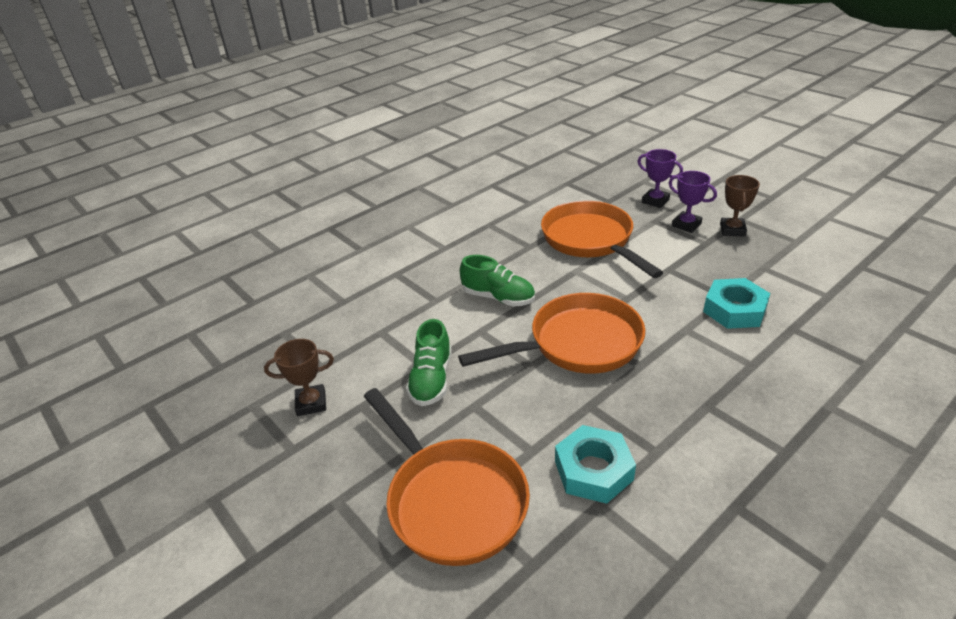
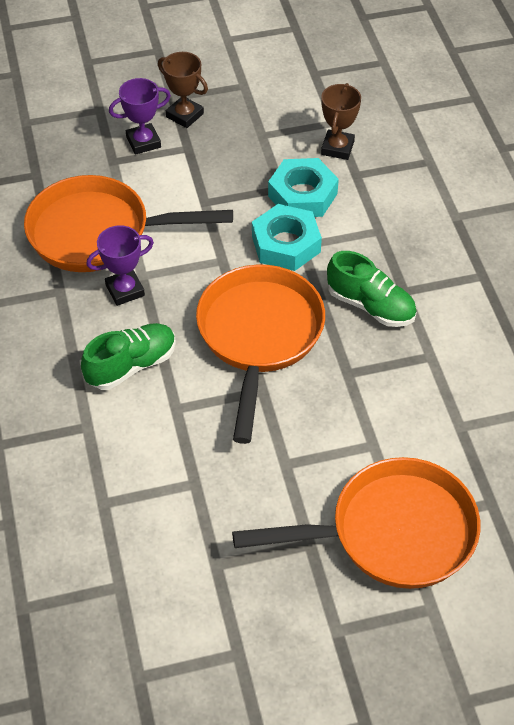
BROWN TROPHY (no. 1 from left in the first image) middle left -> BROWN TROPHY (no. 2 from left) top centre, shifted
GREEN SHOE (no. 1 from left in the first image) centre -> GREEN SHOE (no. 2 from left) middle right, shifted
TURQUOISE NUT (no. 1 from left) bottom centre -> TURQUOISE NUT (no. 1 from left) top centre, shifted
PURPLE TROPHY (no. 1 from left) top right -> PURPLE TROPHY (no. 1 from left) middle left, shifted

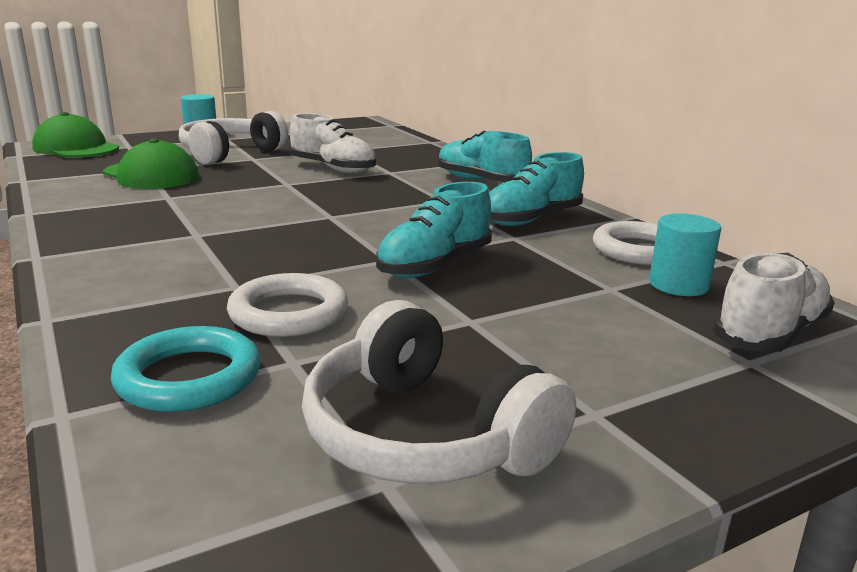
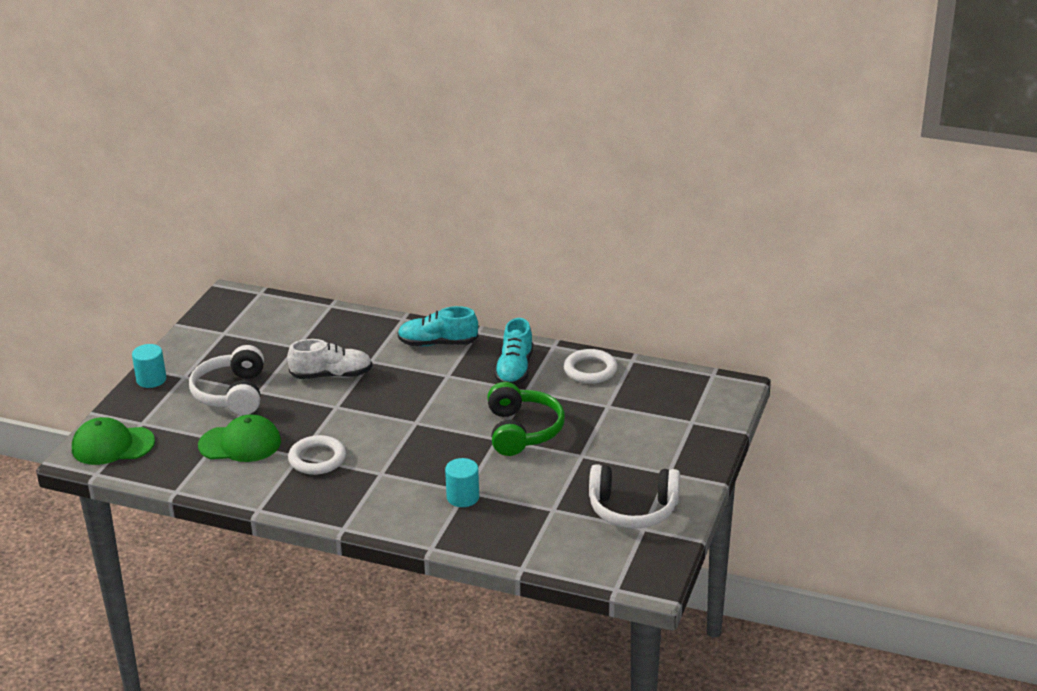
TURQUOISE RING middle left -> none
WHITE RING (no. 1 from left) centre -> WHITE RING (no. 1 from left) middle left, shifted
TURQUOISE SHOE (no. 1 from left) centre -> GREEN HEADPHONES centre
TURQUOISE CYLINDER (no. 2 from left) middle right -> TURQUOISE CYLINDER (no. 2 from left) bottom centre, shifted
WHITE SHOE (no. 2 from left) middle right -> none

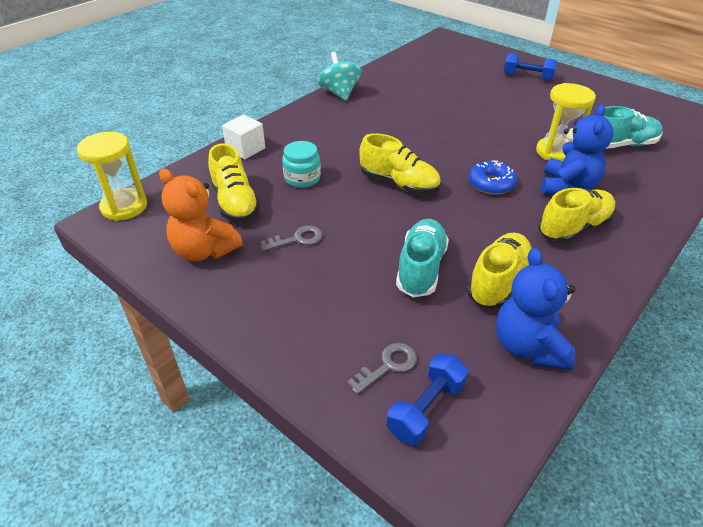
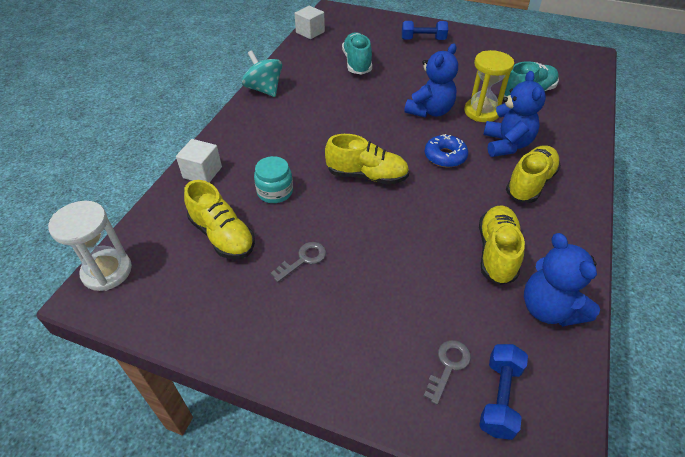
YELLOW HOURGLASS (no. 1 from left) middle left -> WHITE HOURGLASS middle left
ORANGE TEDDY BEAR middle left -> none
TURQUOISE SHOE (no. 1 from left) centre -> TURQUOISE SHOE (no. 1 from left) top centre, shifted
none -> WHITE CUBE (no. 2 from left) top centre
none -> BLUE TEDDY BEAR (no. 1 from left) top centre

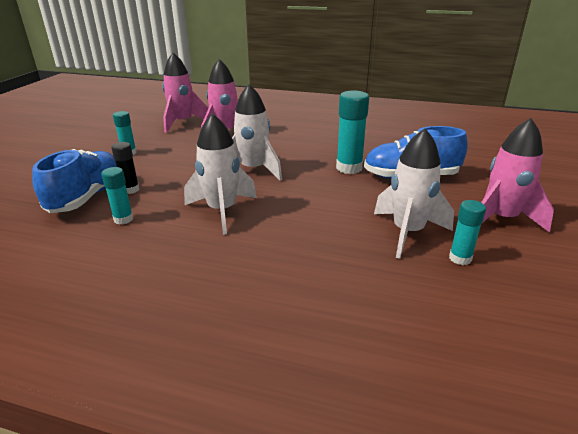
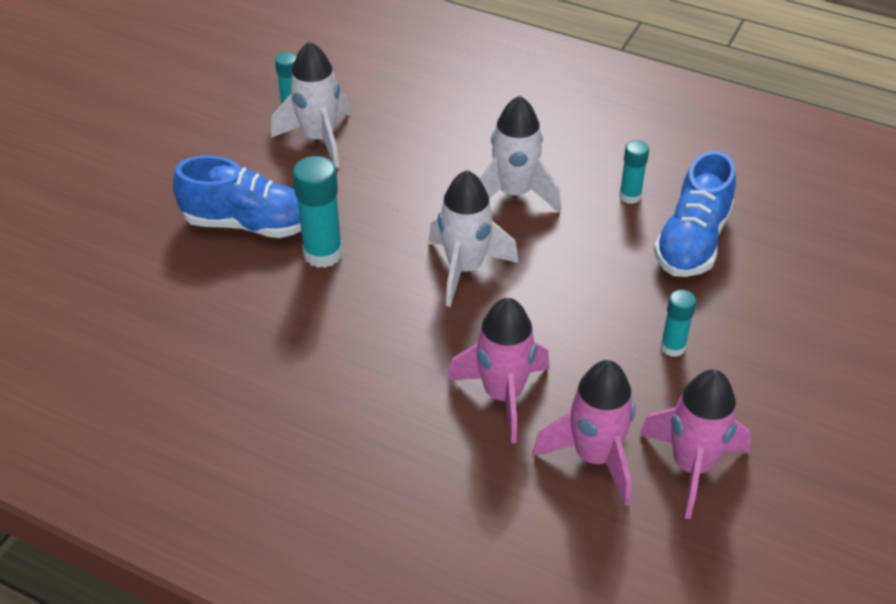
BLACK GLUE STICK middle left -> none
PINK ROCKET (no. 3 from left) middle right -> PINK ROCKET (no. 3 from left) bottom right, shifted

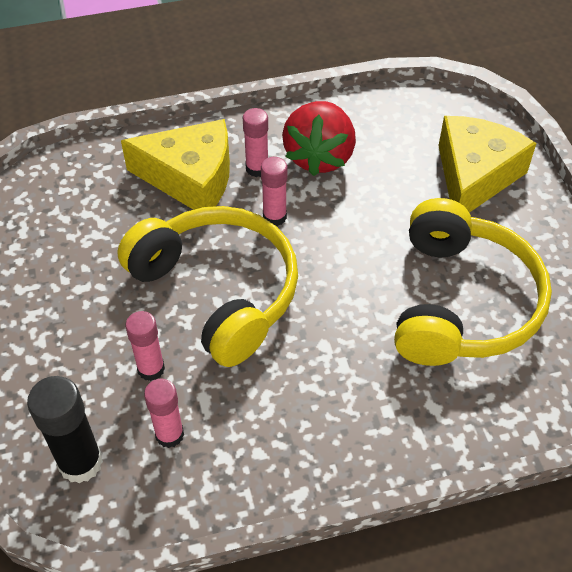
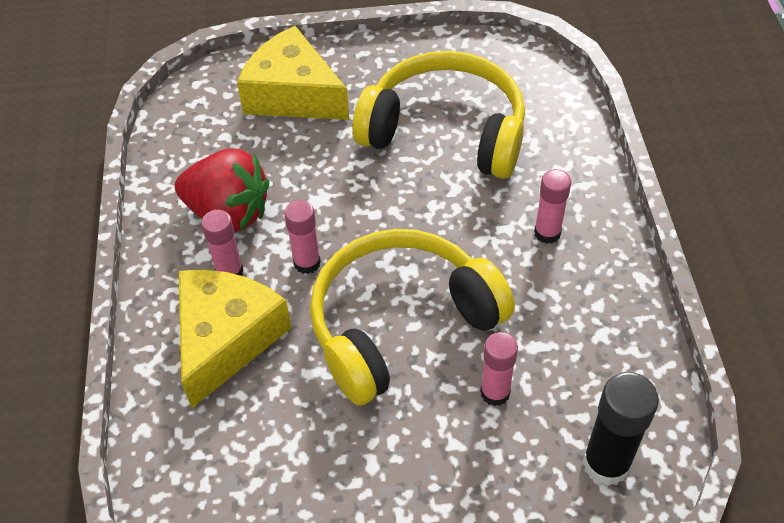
PINK GLUE STICK (no. 2 from left in the first image) bottom left -> PINK GLUE STICK (no. 4 from left) middle right, shifted

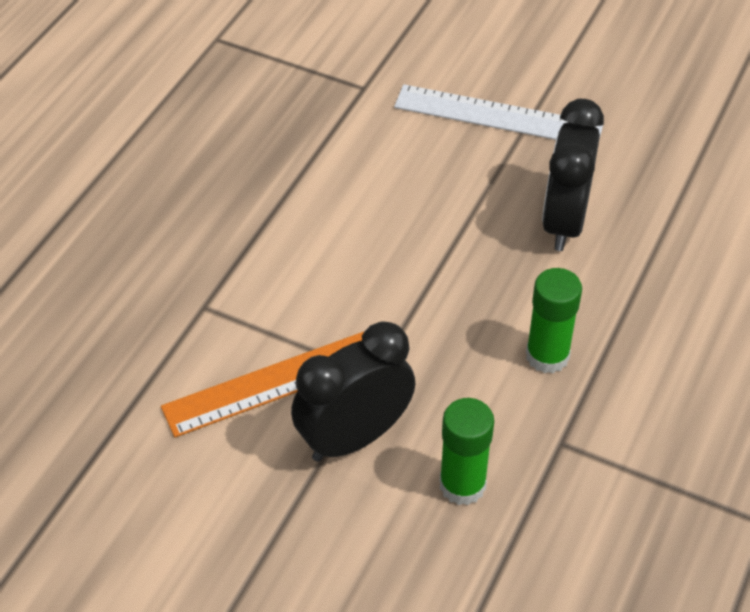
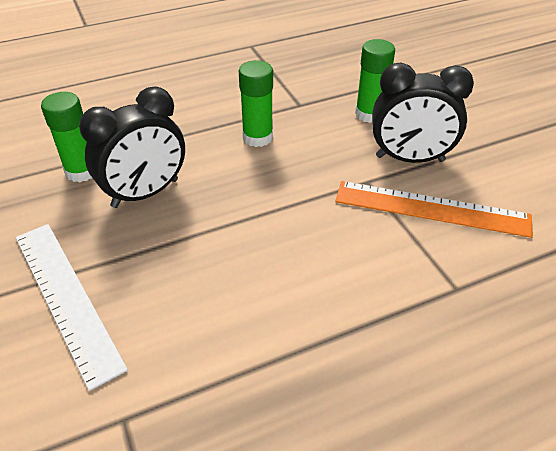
none -> GREEN GLUE STICK (no. 1 from left) top left

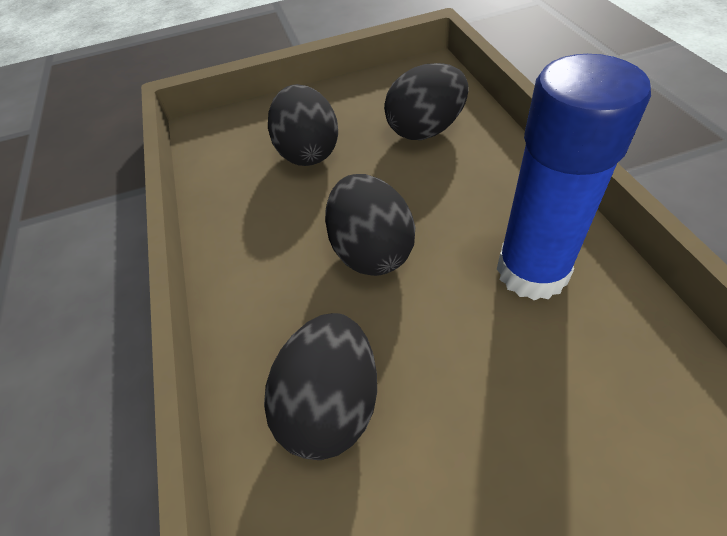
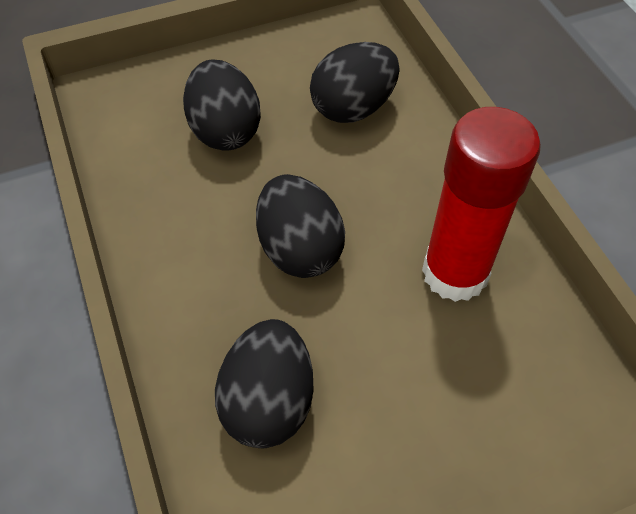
BLUE GLUE STICK top right -> RED GLUE STICK middle right

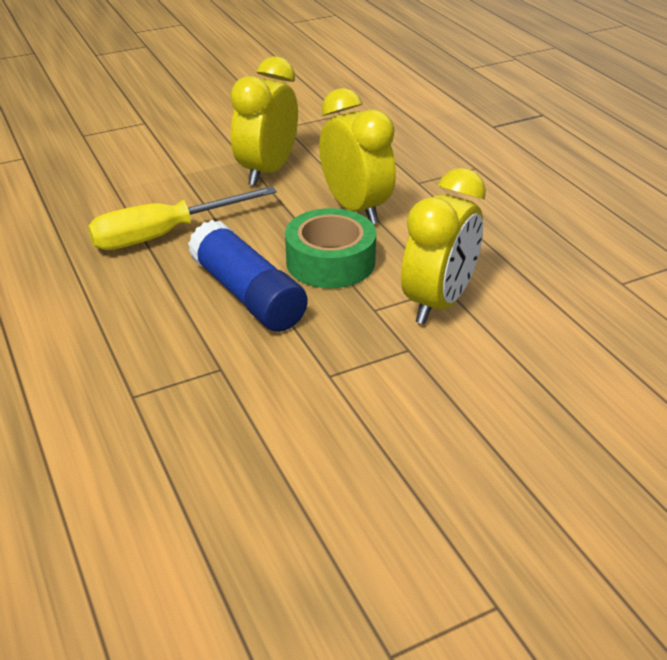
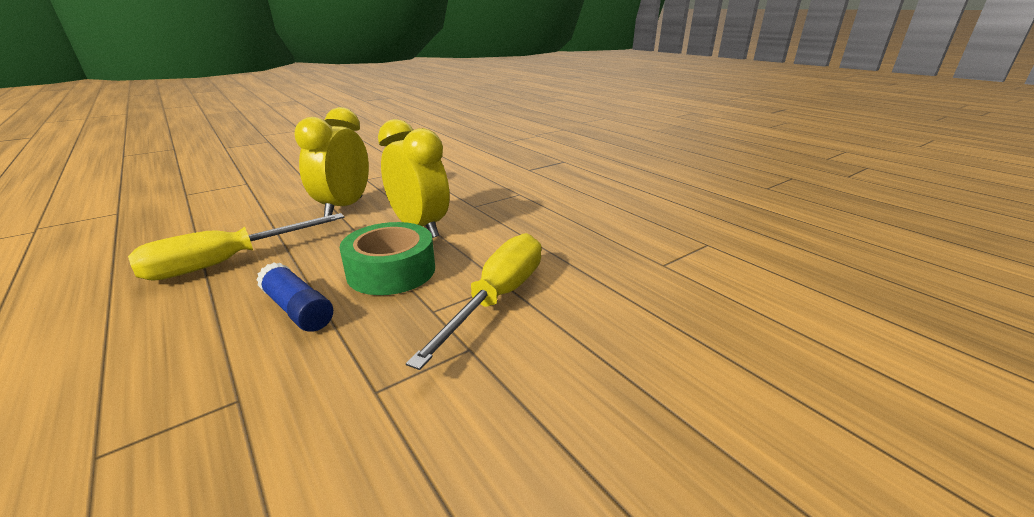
BLUE GLUE STICK centre -> BLUE GLUE STICK middle left, x0.64
YELLOW CLOCK (no. 3 from left) centre -> YELLOW SCREWDRIVER (no. 2 from left) centre

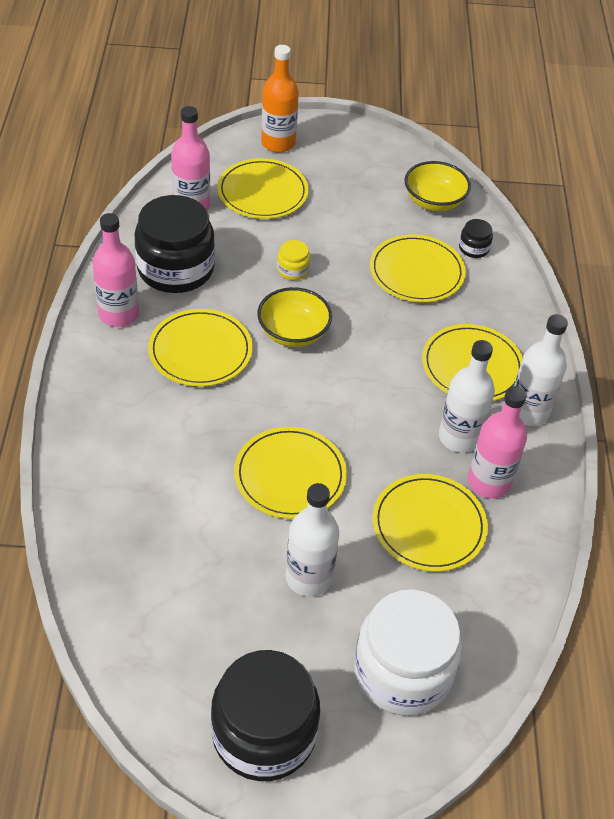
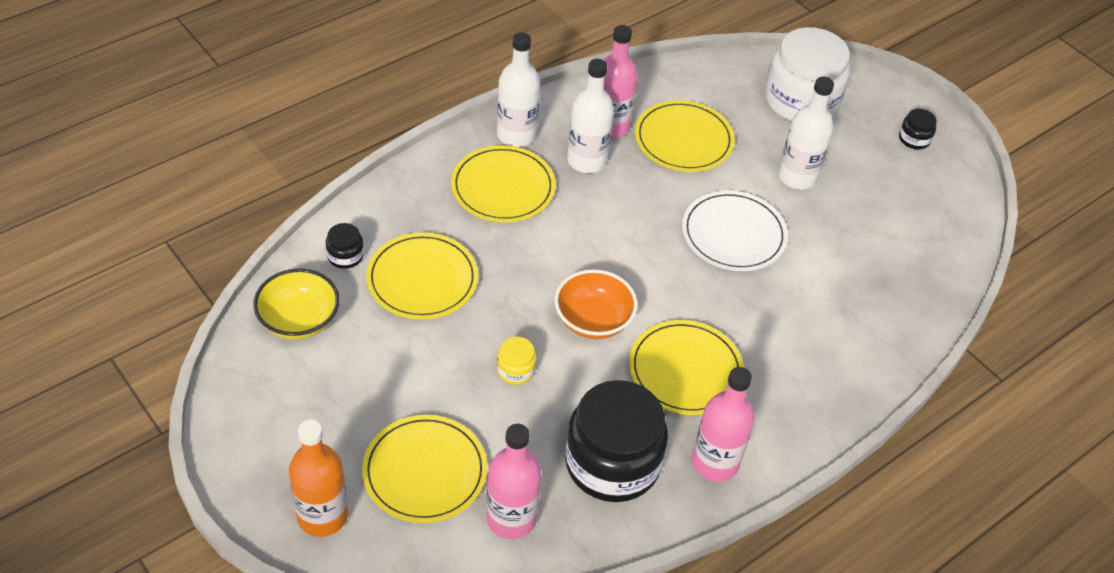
BLACK JAR (no. 2 from left in the first image) bottom centre -> BLACK JAR (no. 3 from left) top right, x0.42
YELLOW PLATE (no. 3 from left) centre -> WHITE PLATE centre
YELLOW BOWL (no. 1 from left) centre -> ORANGE BOWL centre

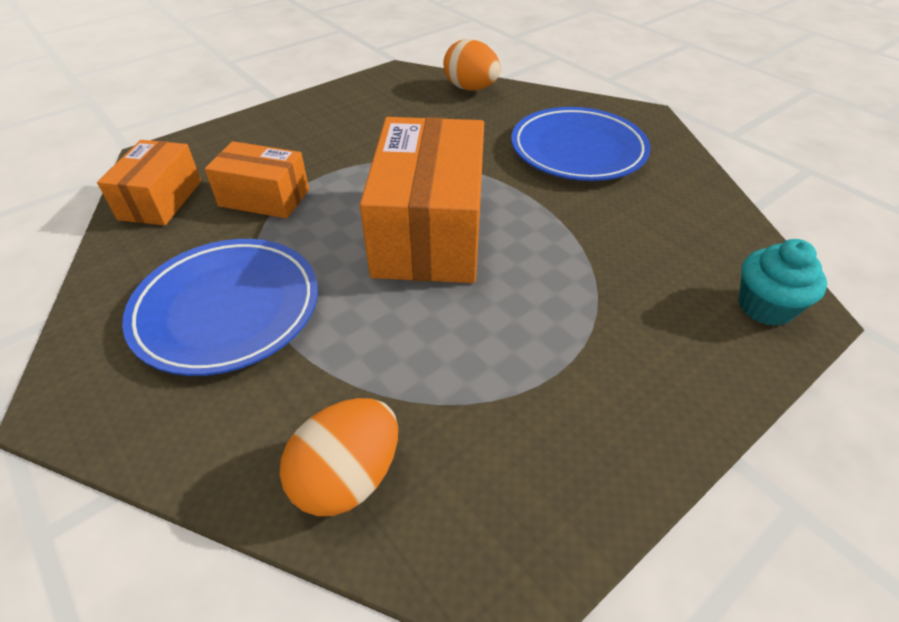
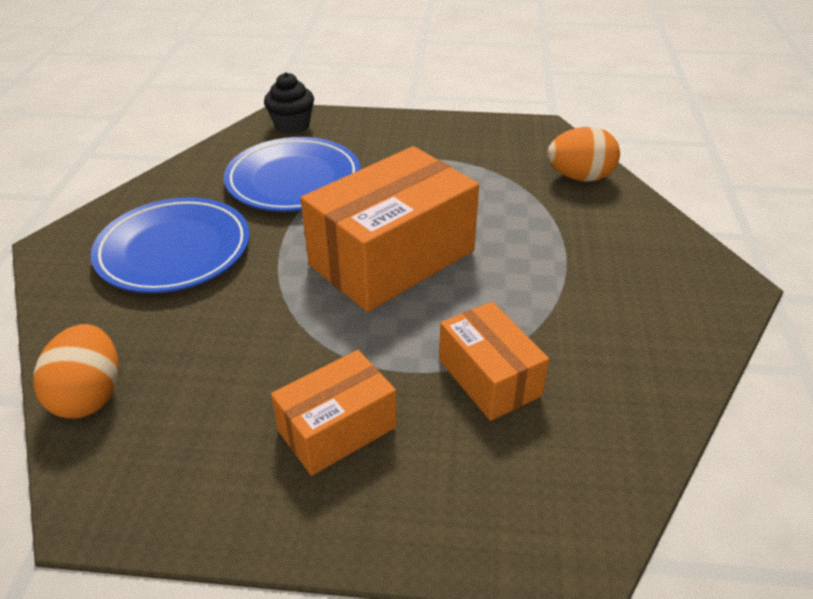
ORANGE BOX (no. 1 from left) top left -> ORANGE BOX (no. 1 from left) bottom centre, shifted
BLUE PLATE (no. 1 from left in the first image) middle left -> BLUE PLATE (no. 2 from left) top centre, shifted
TURQUOISE CUPCAKE middle right -> BLACK CUPCAKE top centre

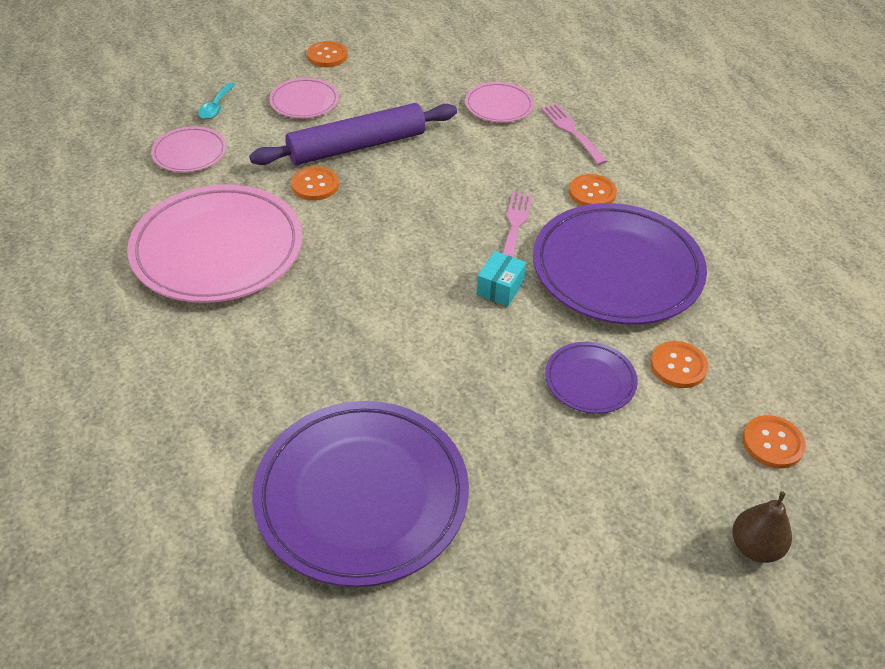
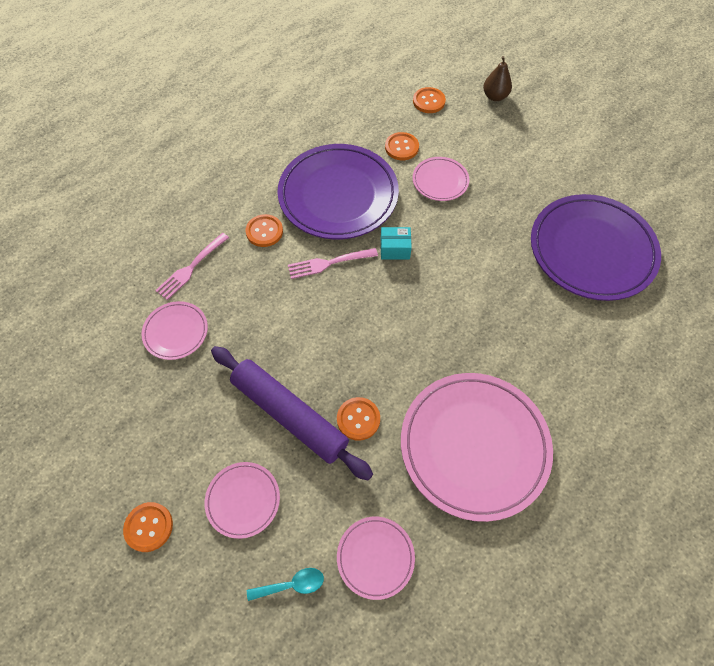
PURPLE PLATE (no. 2 from left) middle right -> PINK PLATE (no. 4 from left) top centre

